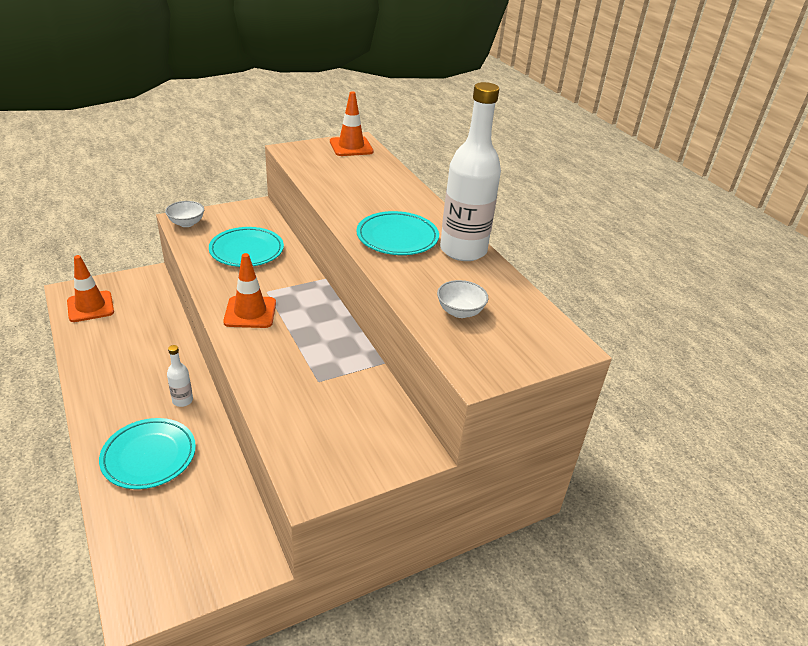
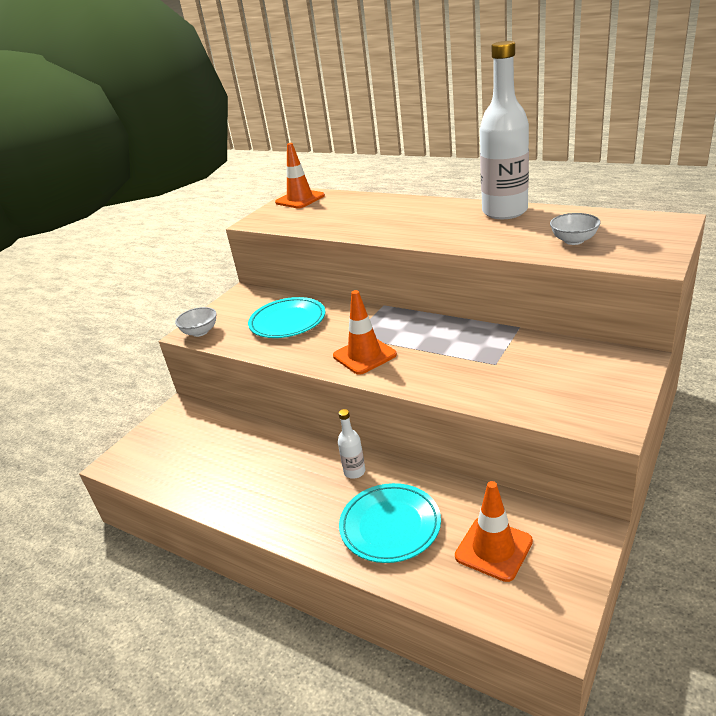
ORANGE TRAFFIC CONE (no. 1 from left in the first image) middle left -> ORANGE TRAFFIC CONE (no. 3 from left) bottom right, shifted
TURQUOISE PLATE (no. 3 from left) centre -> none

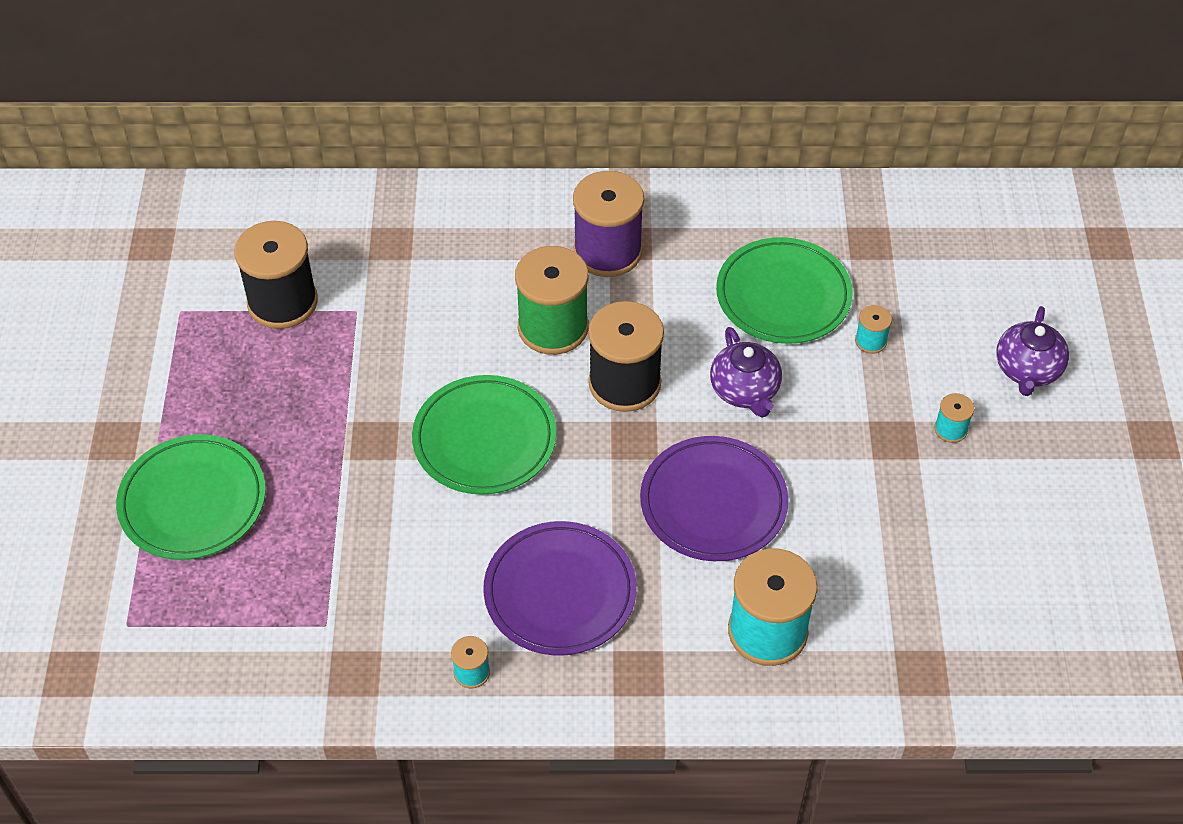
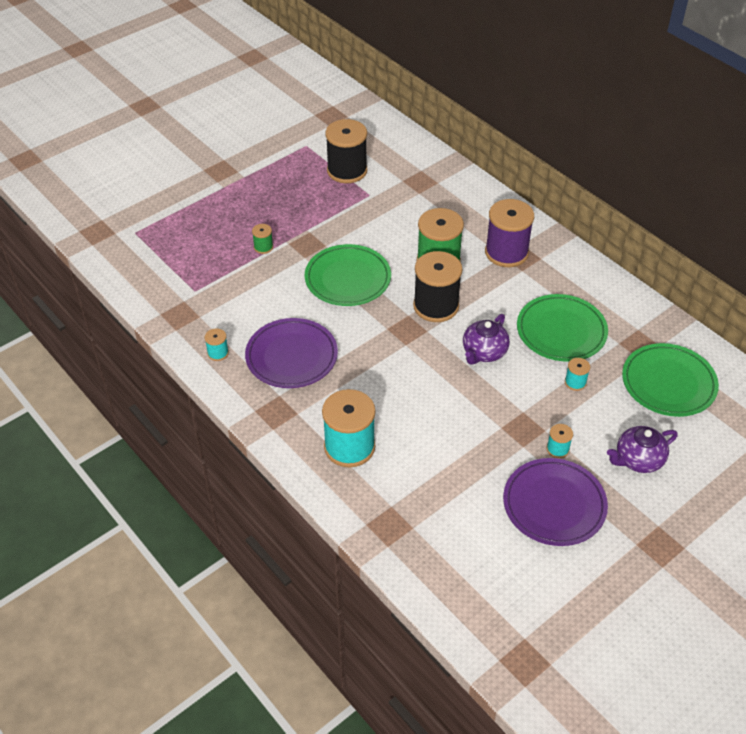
GREEN PLATE (no. 1 from left in the first image) middle left -> GREEN PLATE (no. 3 from left) middle right, shifted
PURPLE PLATE (no. 2 from left) centre -> PURPLE PLATE (no. 2 from left) bottom right, shifted
none -> GREEN SPOOL (no. 1 from left) top centre

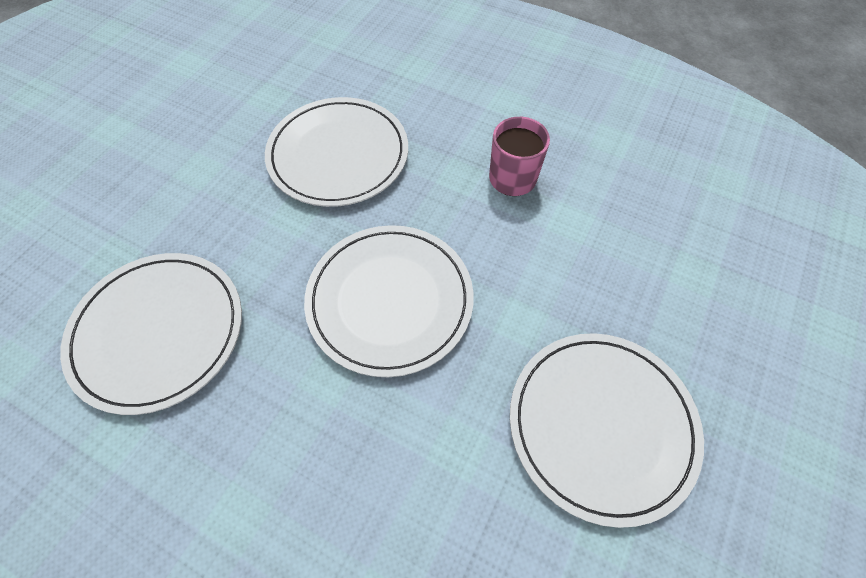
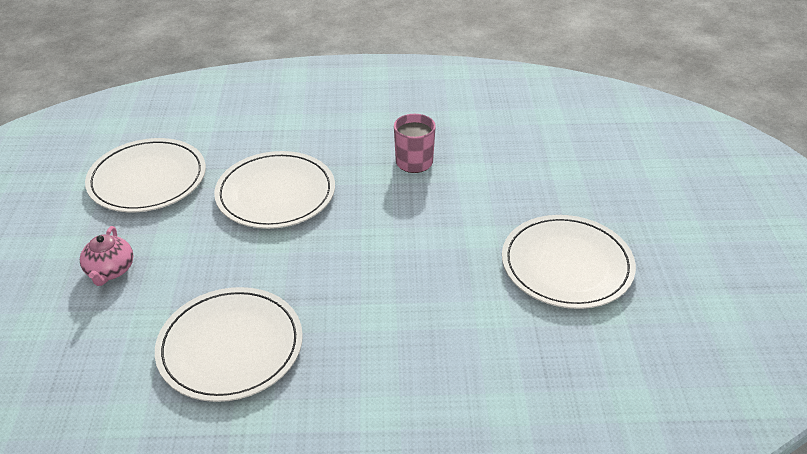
WHITE PLATE (no. 3 from left in the first image) centre -> WHITE PLATE (no. 1 from left) middle left, shifted
none -> PINK TEAPOT middle left

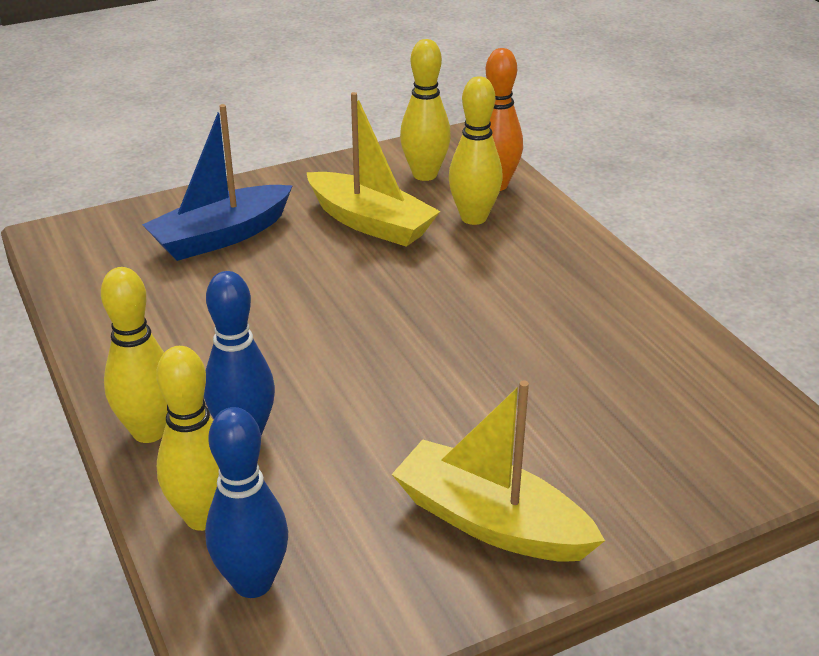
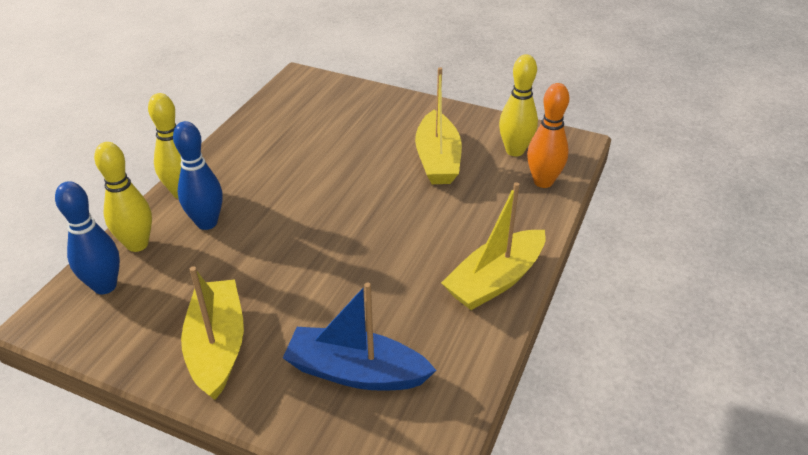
BLUE BOAT top left -> BLUE BOAT bottom centre, shifted
YELLOW BOWLING PIN (no. 4 from left) top centre -> none
none -> YELLOW BOAT (no. 3 from left) centre

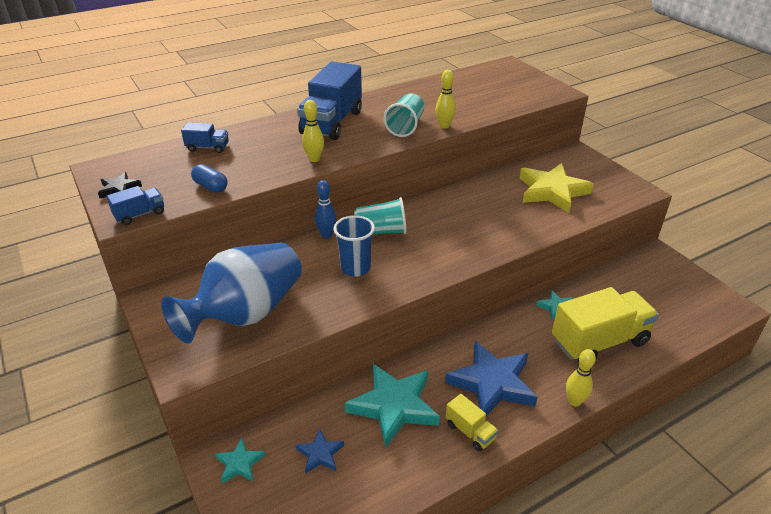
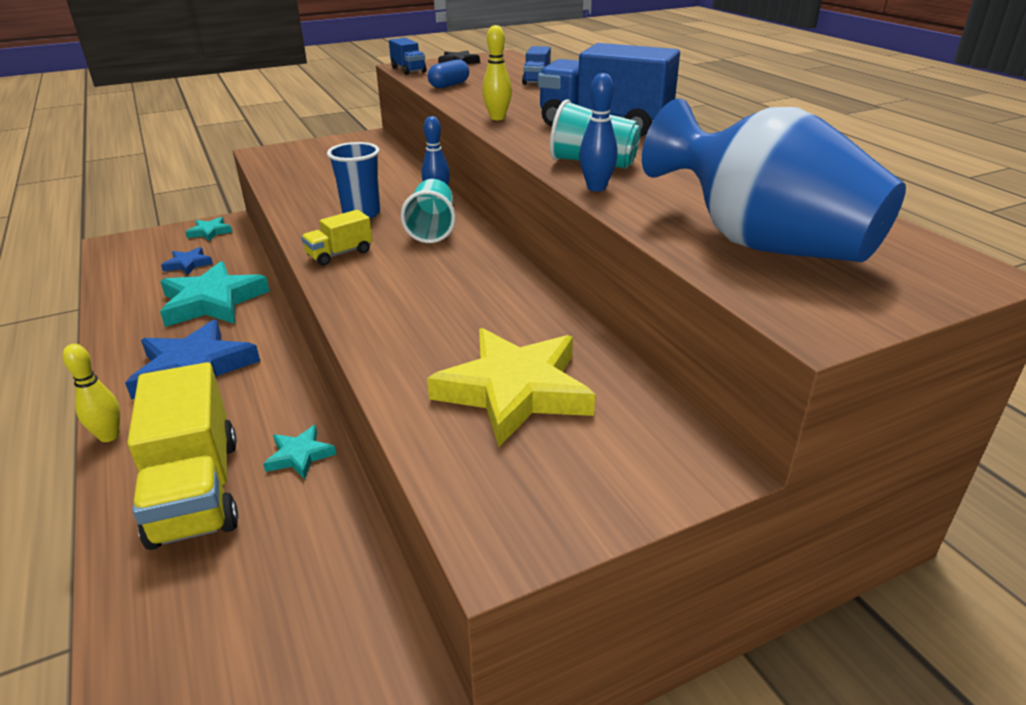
BLUE VASE middle left -> BLUE VASE top right, shifted
YELLOW BOWLING PIN (no. 2 from left) top centre -> BLUE BOWLING PIN (no. 2 from left) top centre
YELLOW TRUCK (no. 1 from left in the first image) bottom centre -> YELLOW TRUCK (no. 2 from left) middle left, shifted

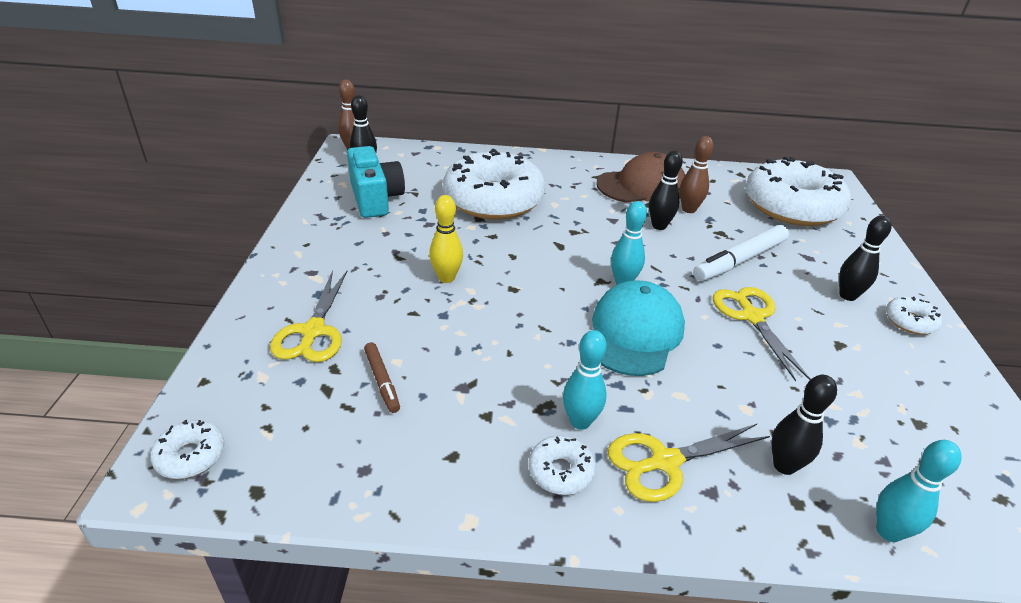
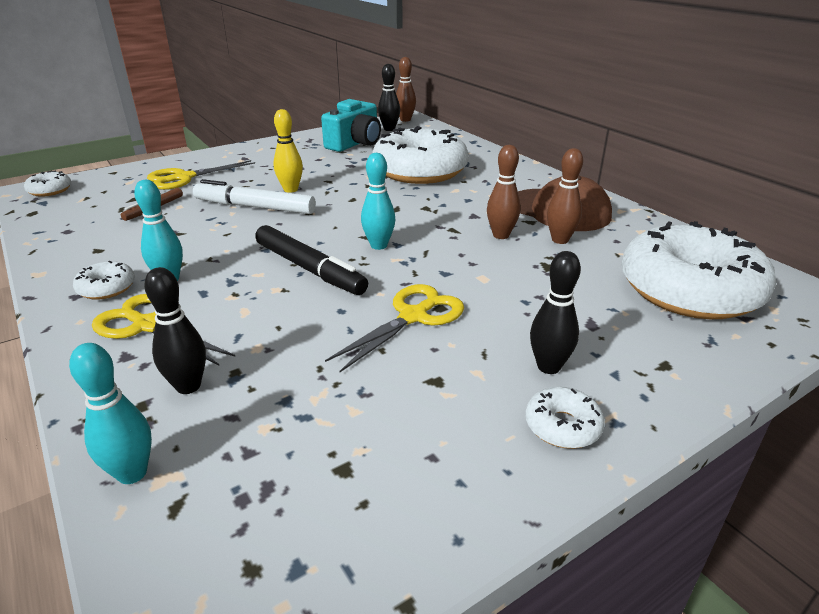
TURQUOISE CAP centre -> BLACK MARKER centre
BLACK BOWLING PIN (no. 2 from left) top centre -> BROWN BOWLING PIN (no. 2 from left) top centre
WHITE MARKER middle right -> WHITE MARKER top left, shifted

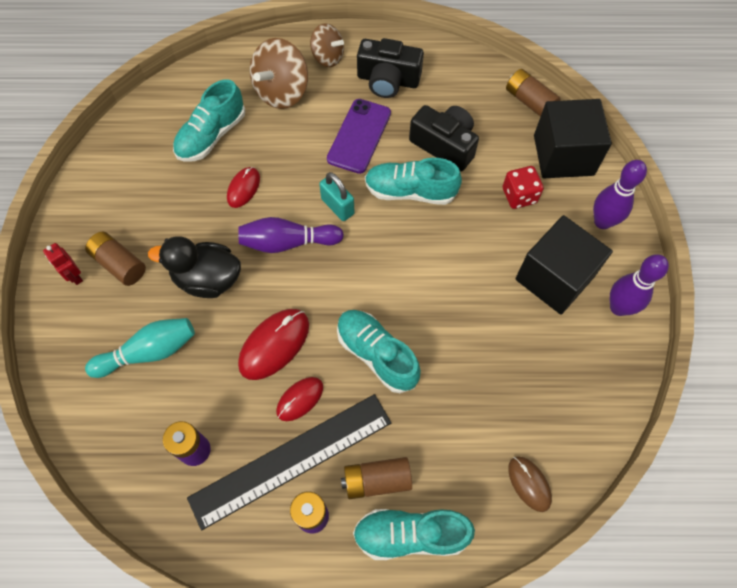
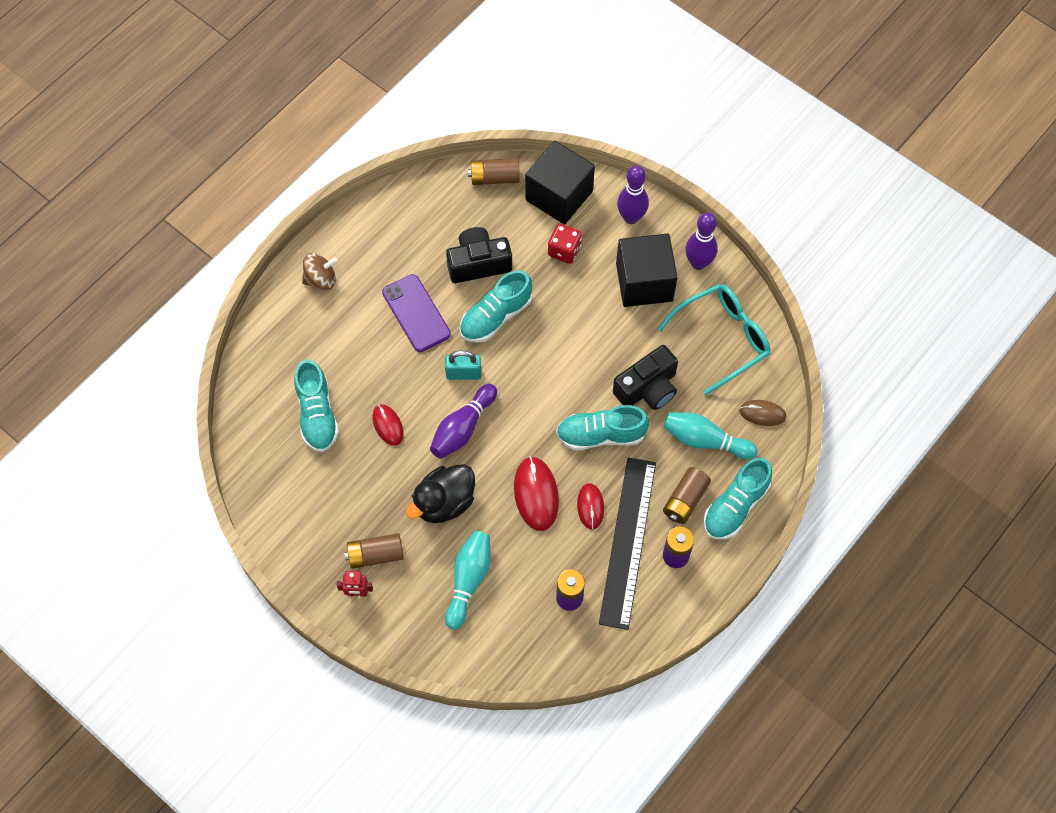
BROWN SPINNING TOP (no. 1 from left) top centre -> none
BLACK CAMERA (no. 1 from left in the first image) top centre -> BLACK CAMERA (no. 2 from left) centre, shifted
none -> TURQUOISE GLASSES middle right
none -> TURQUOISE BOWLING PIN (no. 2 from left) middle right

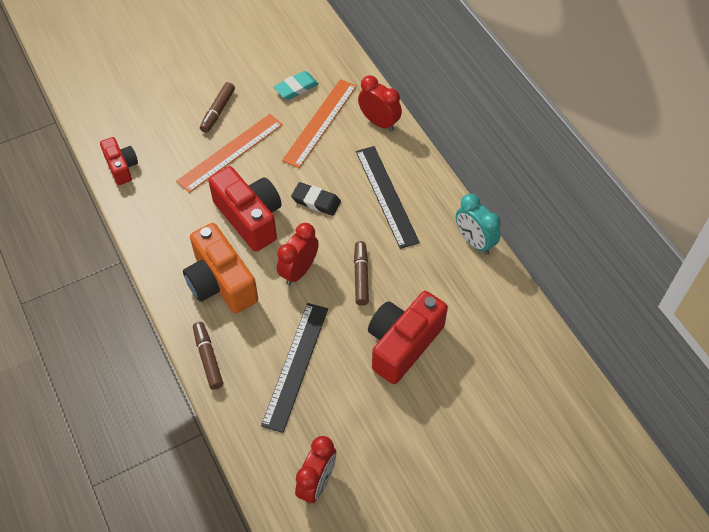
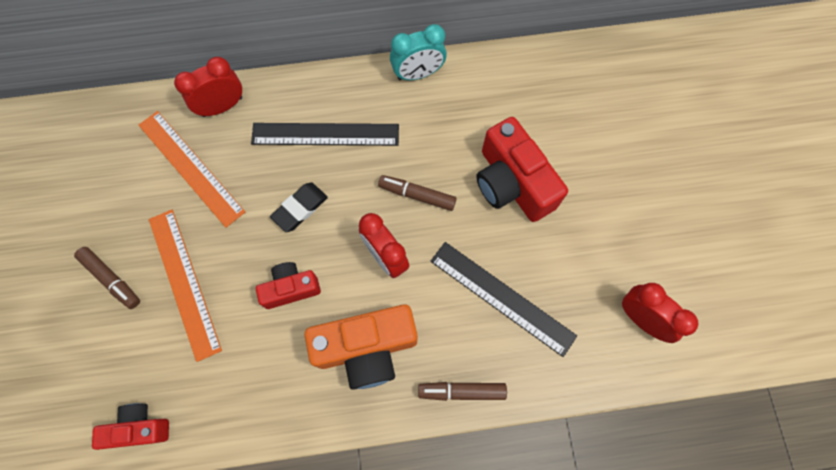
RED CAMERA (no. 2 from left) centre, x0.57
TURQUOISE ERASER top centre -> none

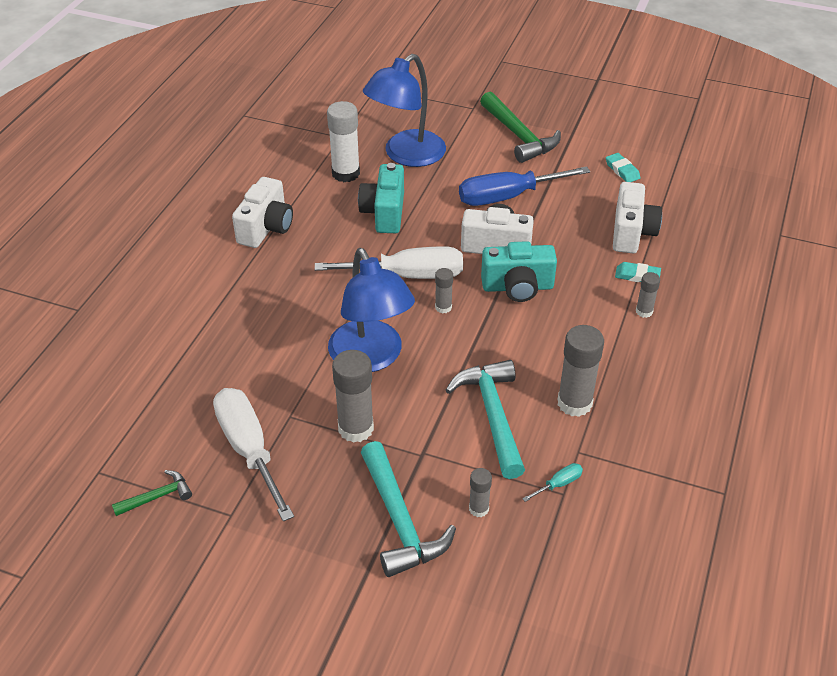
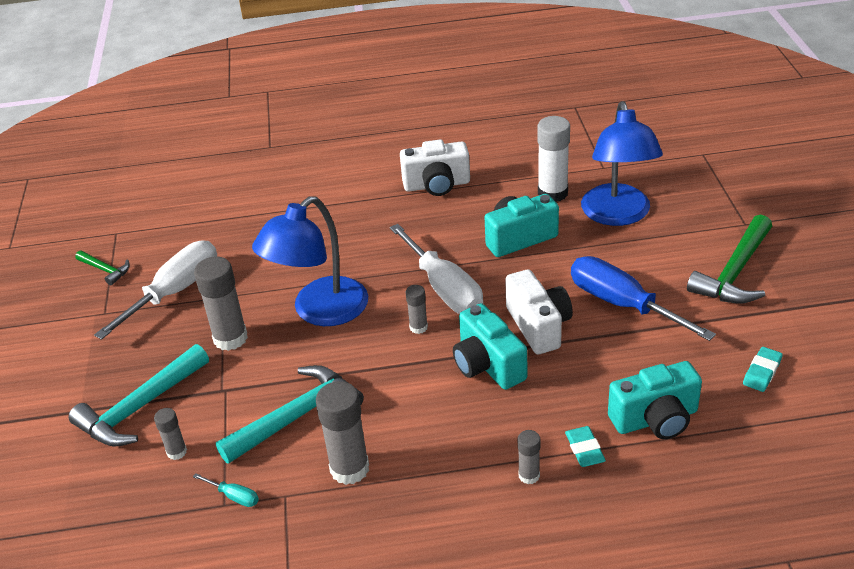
BLUE LAMP (no. 2 from left) top centre -> BLUE LAMP (no. 2 from left) top right, 105 degrees counterclockwise
WHITE CAMERA (no. 3 from left) top right -> TURQUOISE CAMERA (no. 3 from left) bottom right

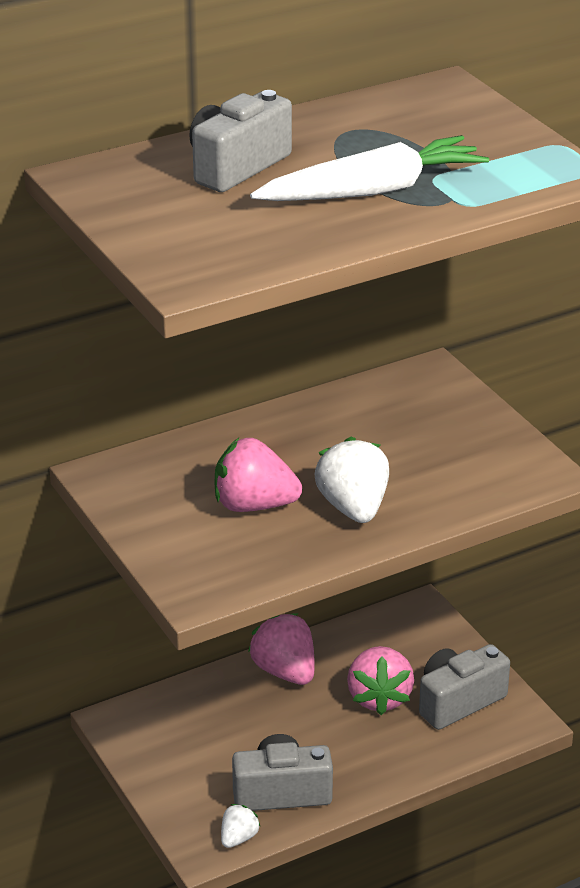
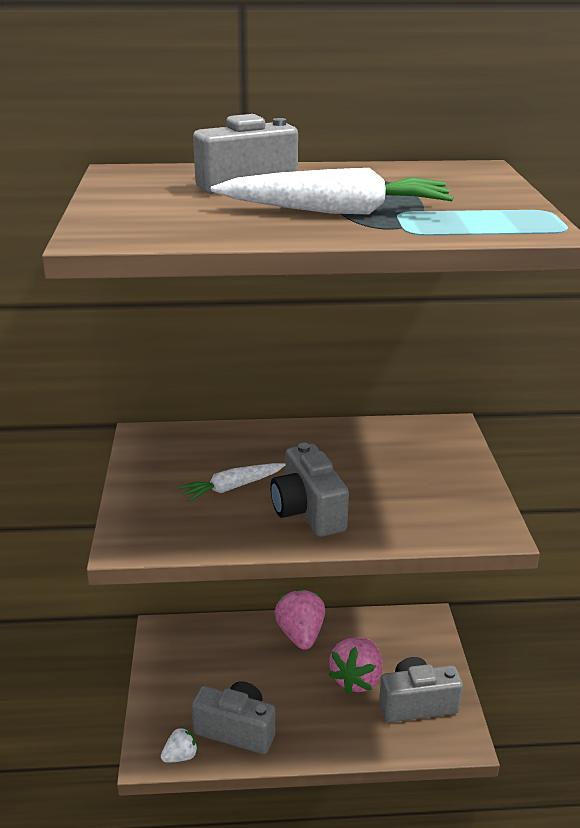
PINK STRAWBERRY (no. 1 from left) centre -> WHITE CARROT (no. 1 from left) centre
WHITE STRAWBERRY (no. 2 from left) centre -> GREY CAMERA (no. 3 from left) centre

